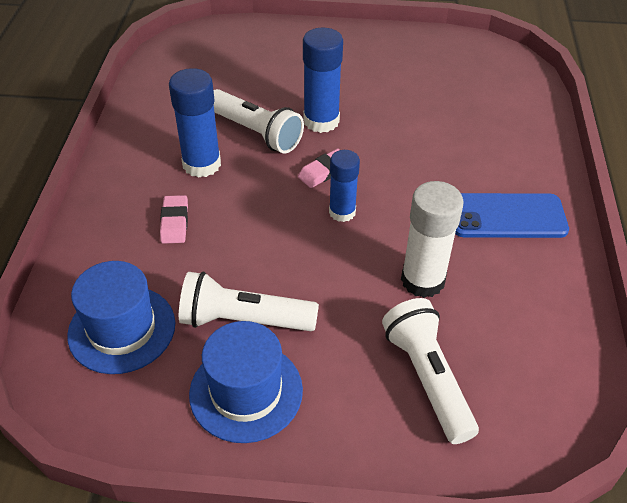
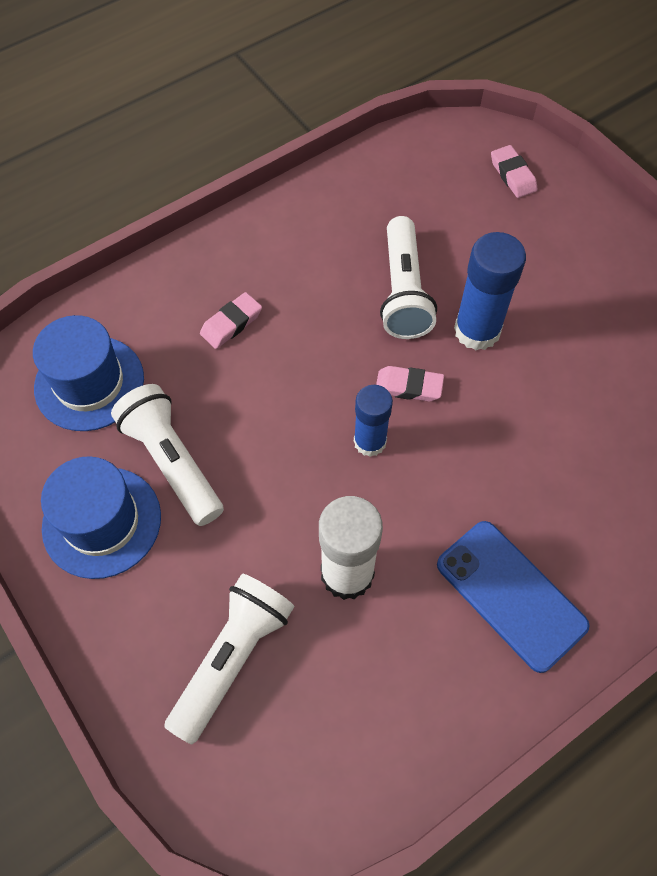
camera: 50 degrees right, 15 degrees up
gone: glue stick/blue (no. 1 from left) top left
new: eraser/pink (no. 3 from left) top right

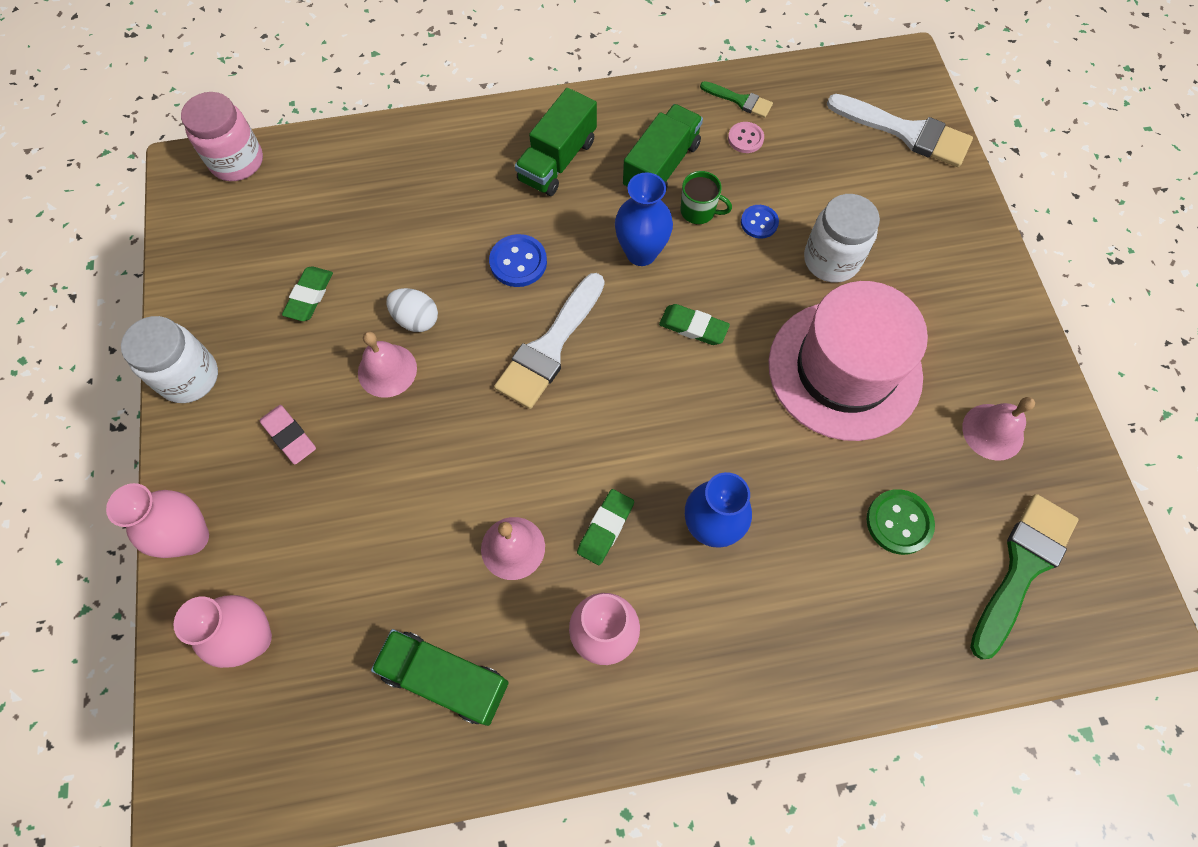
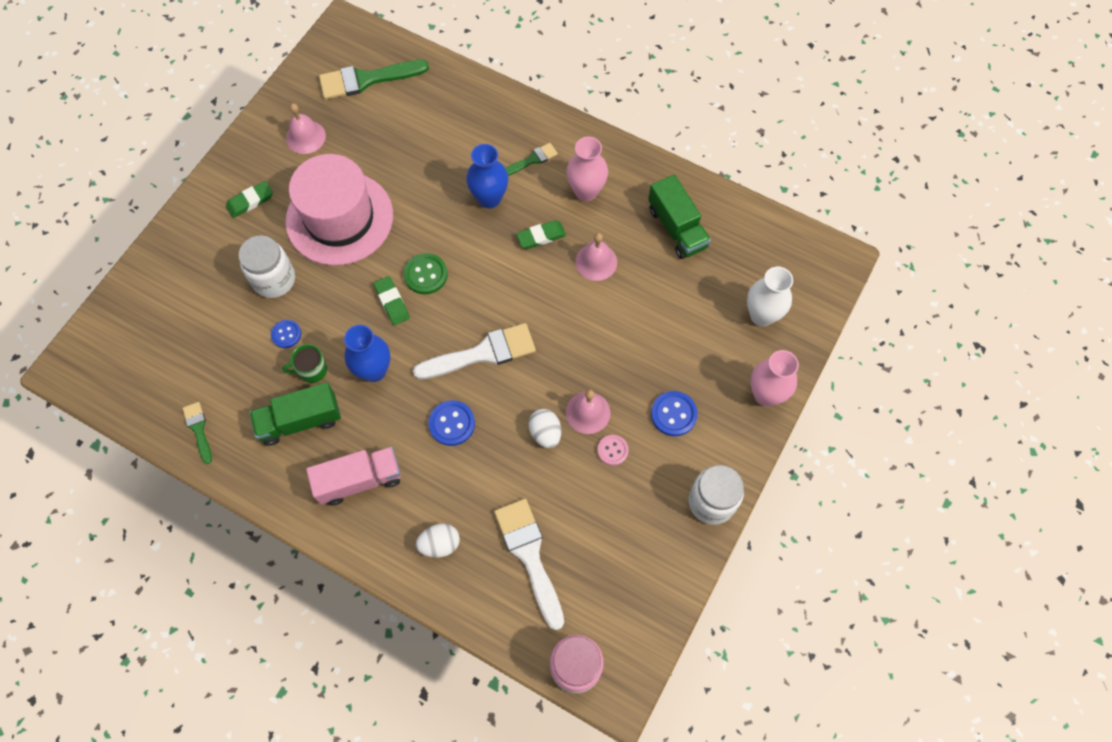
camera: 140 degrees left, 0 degrees up
new: egg/white (no. 1 from left) bottom centre; brush/green (no. 3 from left) top centre
shifted: eraser/green (no. 1 from left) middle left to top left; button/pink top centre to centre; brush/white (no. 2 from left) top right to bottom centre; button/green middle right to centre
swapped: eraser/pink middle left to button/blue (no. 3 from left) centre
repainted: vase/pink (no. 2 from left) bottom left to vase/white middle right; truck/green (no. 2 from left) top centre to truck/pink middle left
rotated: mug/green top centre = middle left 75 degrees counterclockwise

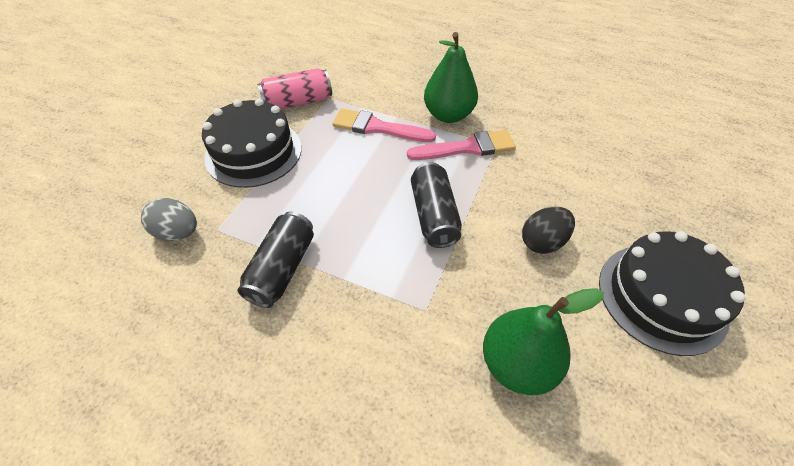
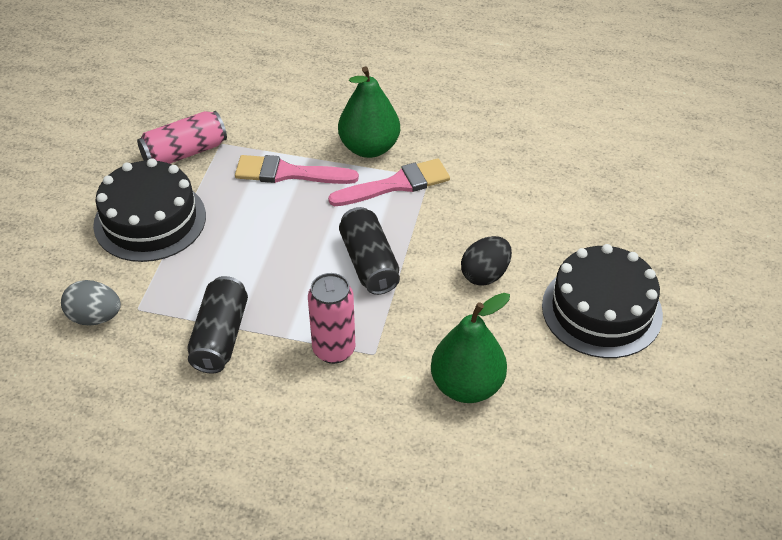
camera: 10 degrees left, 5 degrees down
new: can/pink (no. 2 from left) centre

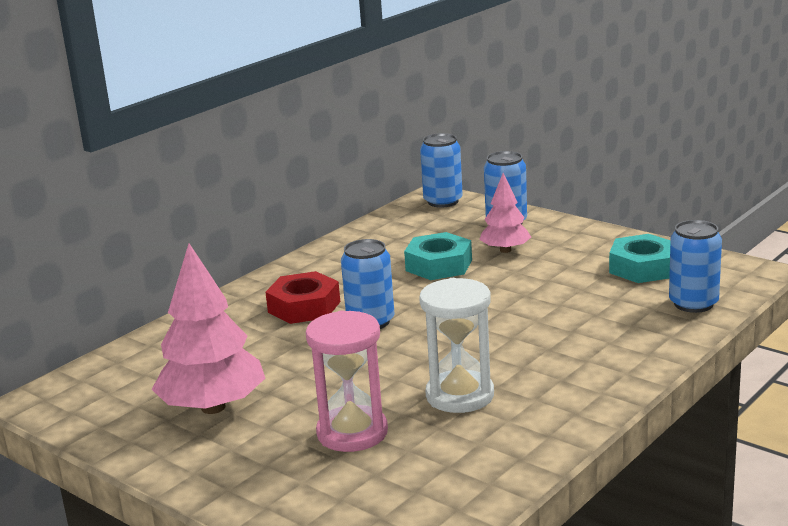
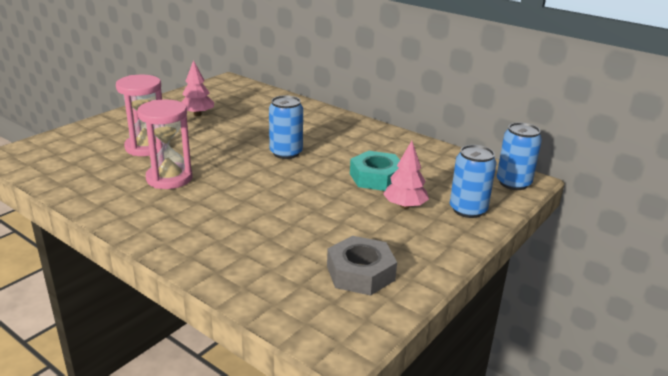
camera: 85 degrees right, 5 degrees up
gone: nut/red centre; can/blue (no. 4 from left) middle right
repainted: hourglass/white centre to hourglass/pink (no. 2 from left) middle left; nut/turquoise (no. 2 from left) middle right to nut/grey bottom centre
scaled: tree/pink (no. 1 from left) middle left = top left x0.58

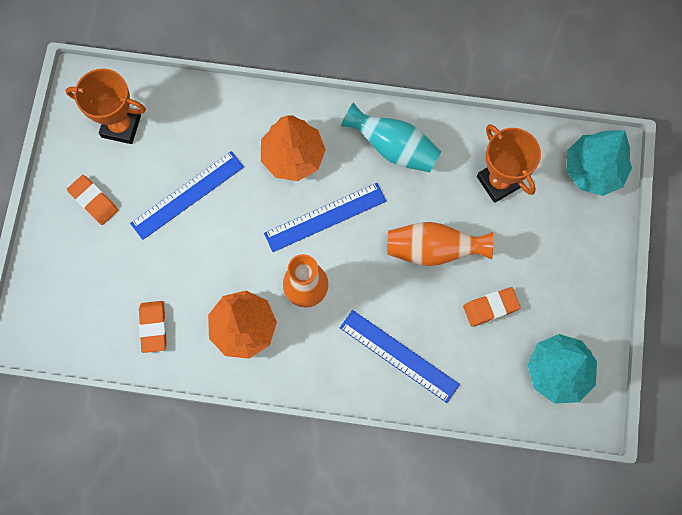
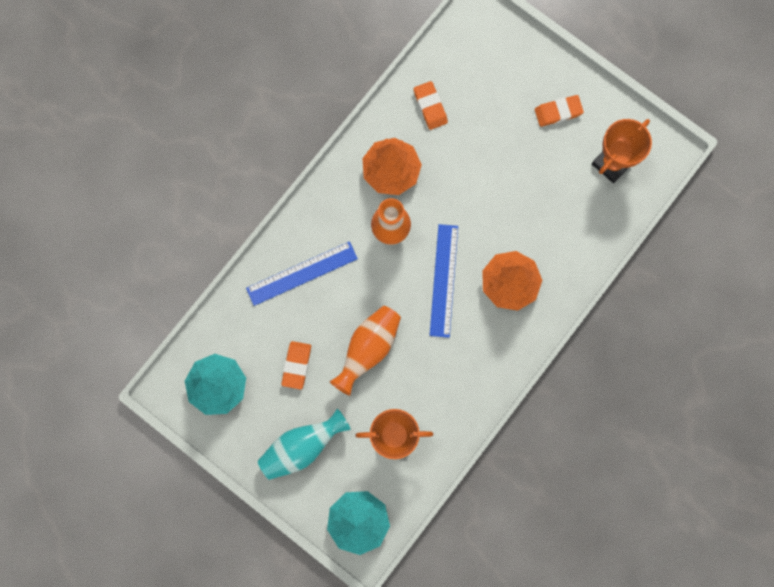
camera: 120 degrees right, 5 degrees up
gone: ruler/blue (no. 1 from left) middle left
shifted: vase/turquoise top centre to bottom centre
rotated: eraser/orange (no. 2 from left) middle left = top centre 45 degrees clockwise

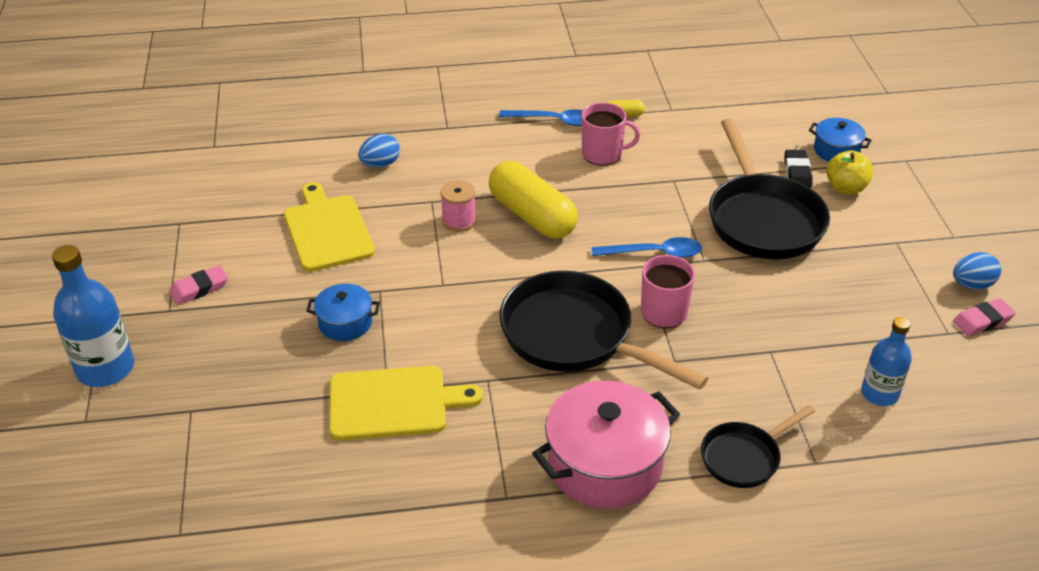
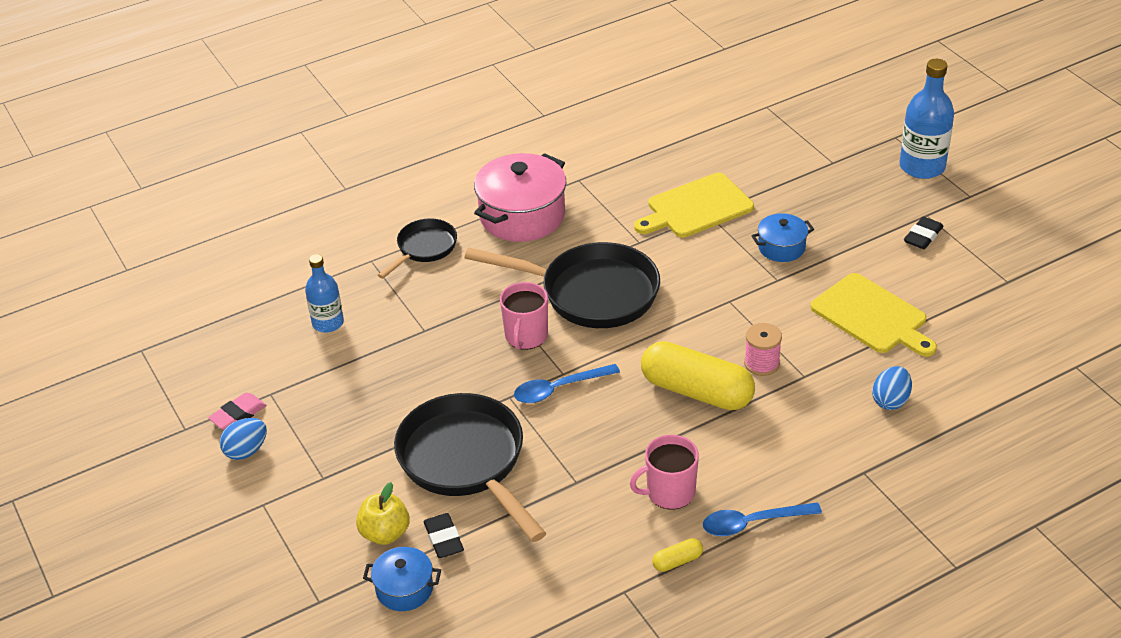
camera: 160 degrees right, 0 degrees up
repainted: eraser/pink (no. 1 from left) middle left to eraser/black (no. 2 from left) middle right

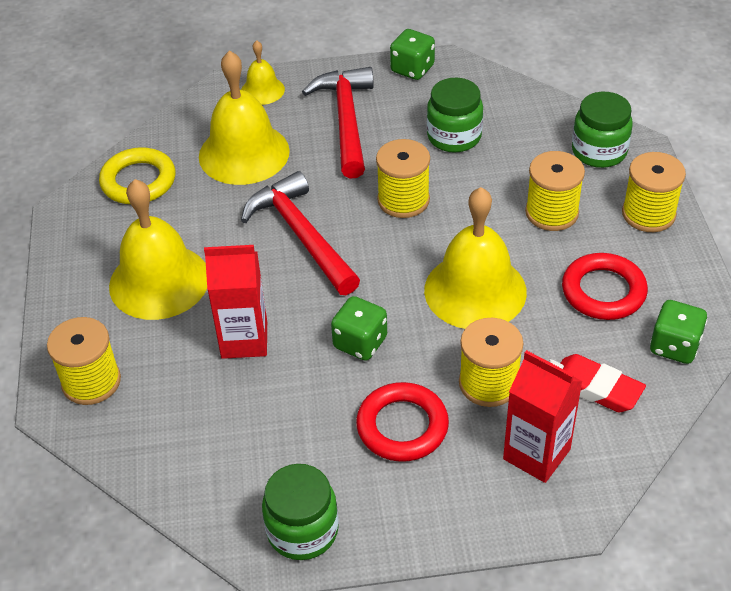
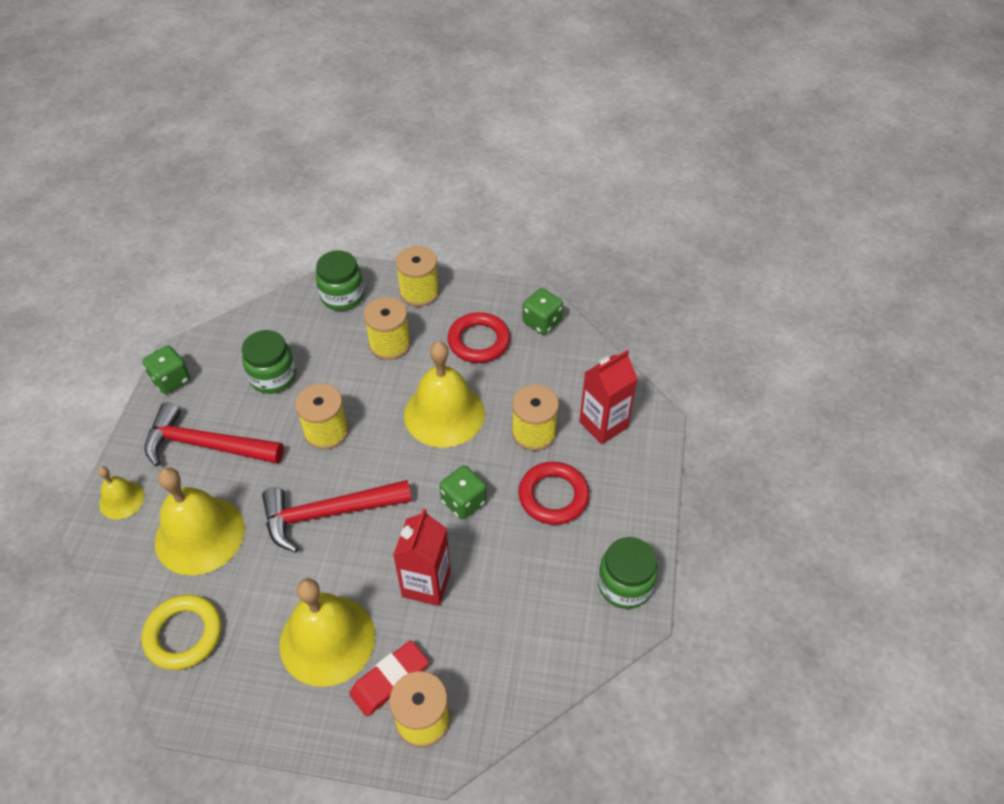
camera: 75 degrees left, 5 degrees up
shifted: eraser/red middle right to bottom centre

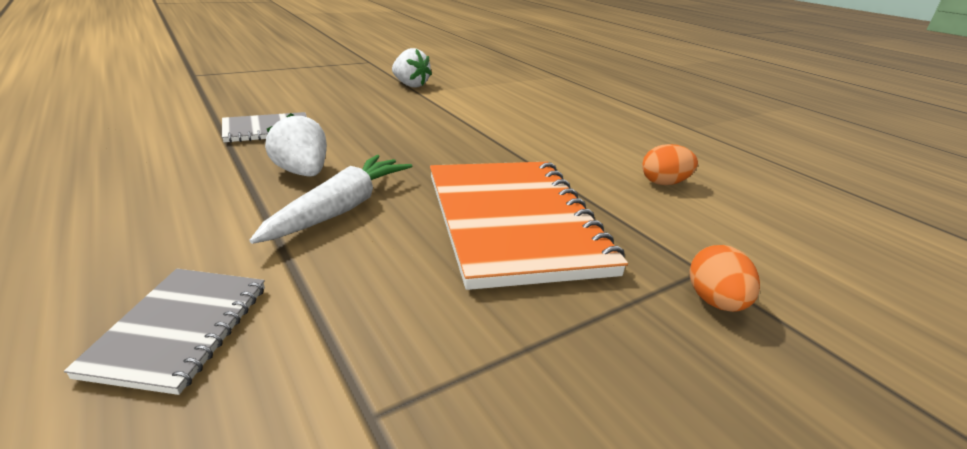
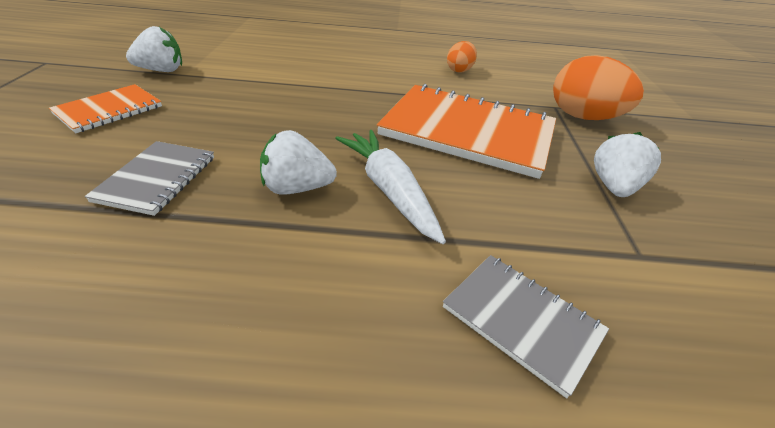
camera: 55 degrees left, 10 degrees up
new: notebook/orange (no. 1 from left) top left; strawberry/white (no. 3 from left) middle right
scaled: egg/orange (no. 2 from left) middle right = top right x1.80

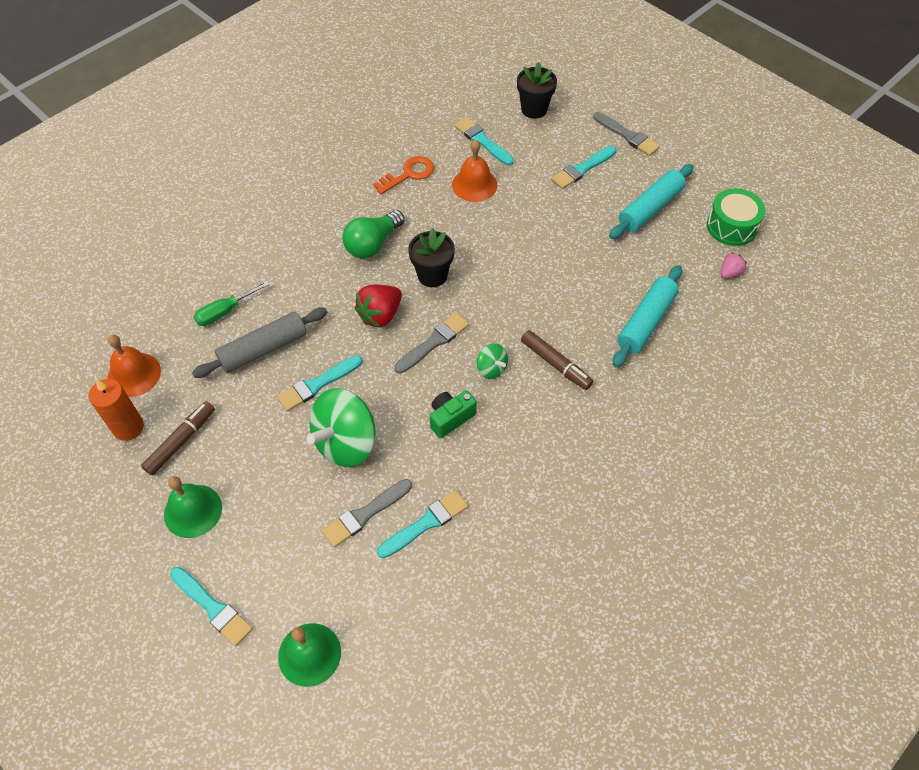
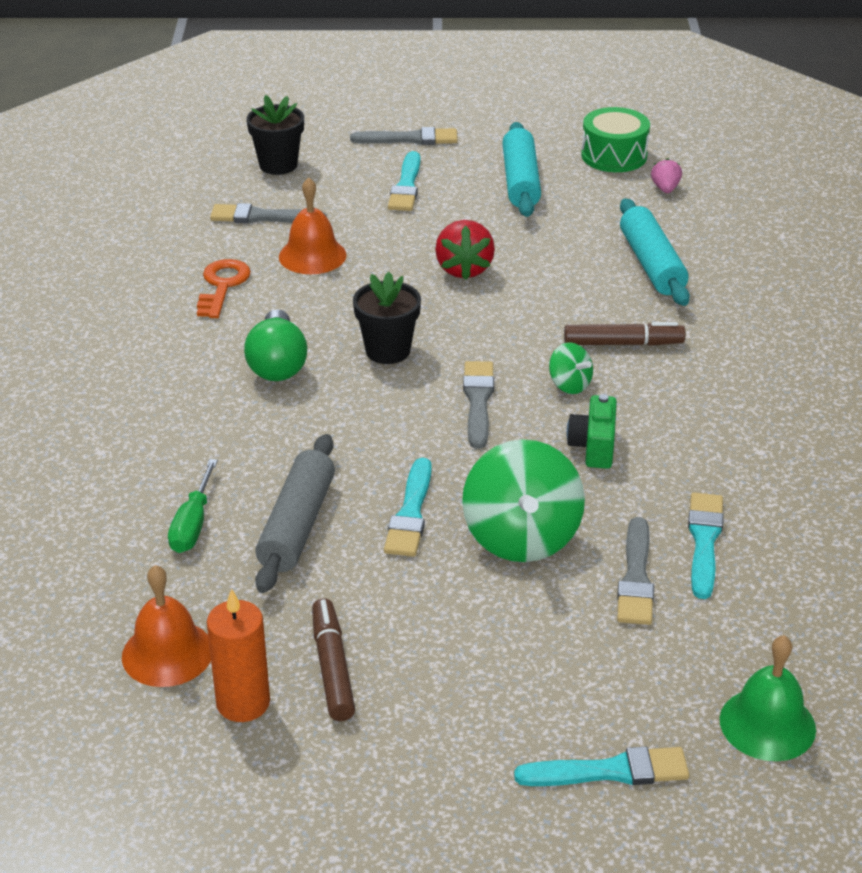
camera: 45 degrees left, 20 degrees down
gone: bell/green (no. 1 from left) middle left
shifted: strawberry/red centre to top centre
repainted: brush/turquoise (no. 4 from left) top centre to brush/grey (no. 1 from left) top left
rotated: spinning top/green (no. 2 from left) centre = centre 45 degrees clockwise

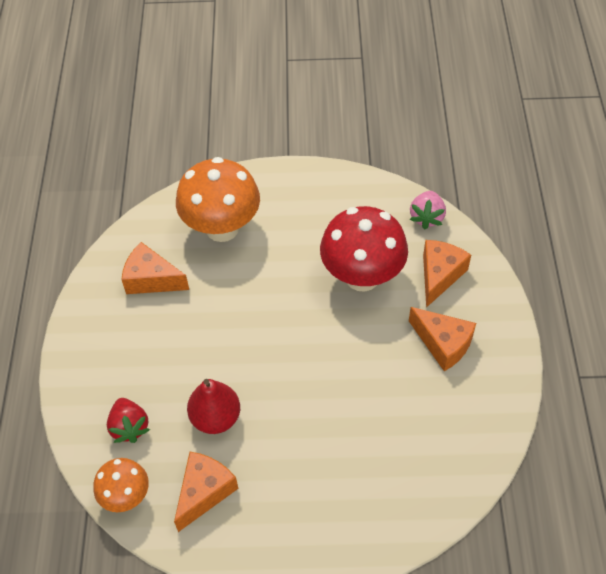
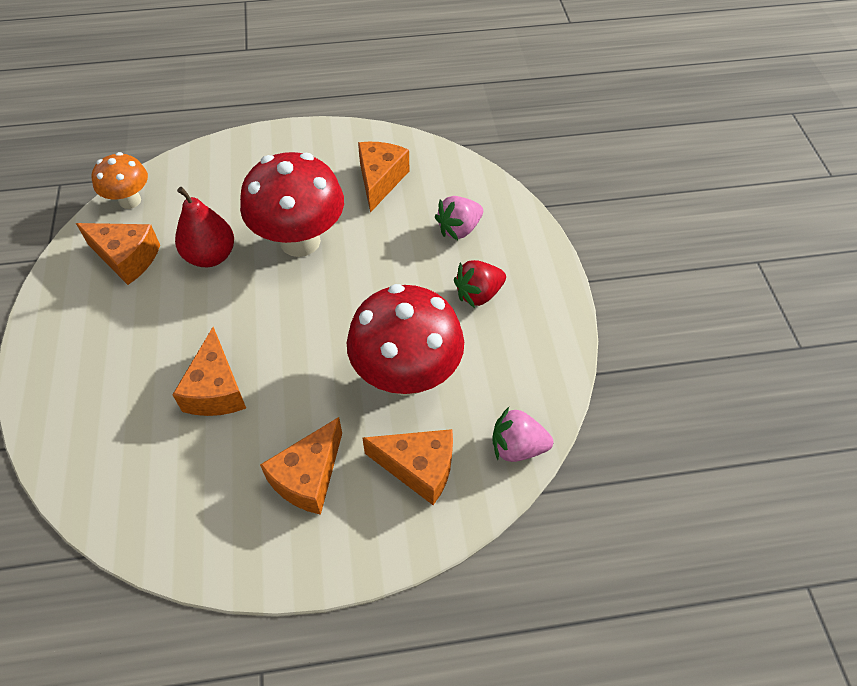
camera: 80 degrees right, 0 degrees up
new: cheese/orange (no. 2 from left) middle left; mushroom/red (no. 1 from left) top centre
shifted: strawberry/red bottom left to centre
swapped: mushroom/orange (no. 2 from left) centre to strawberry/pink (no. 1 from left) top centre

